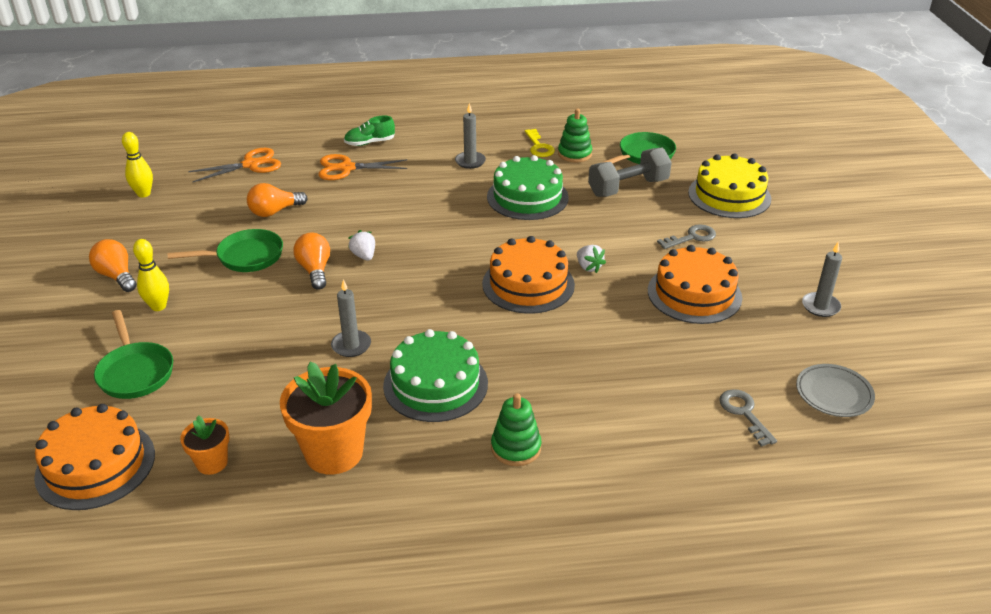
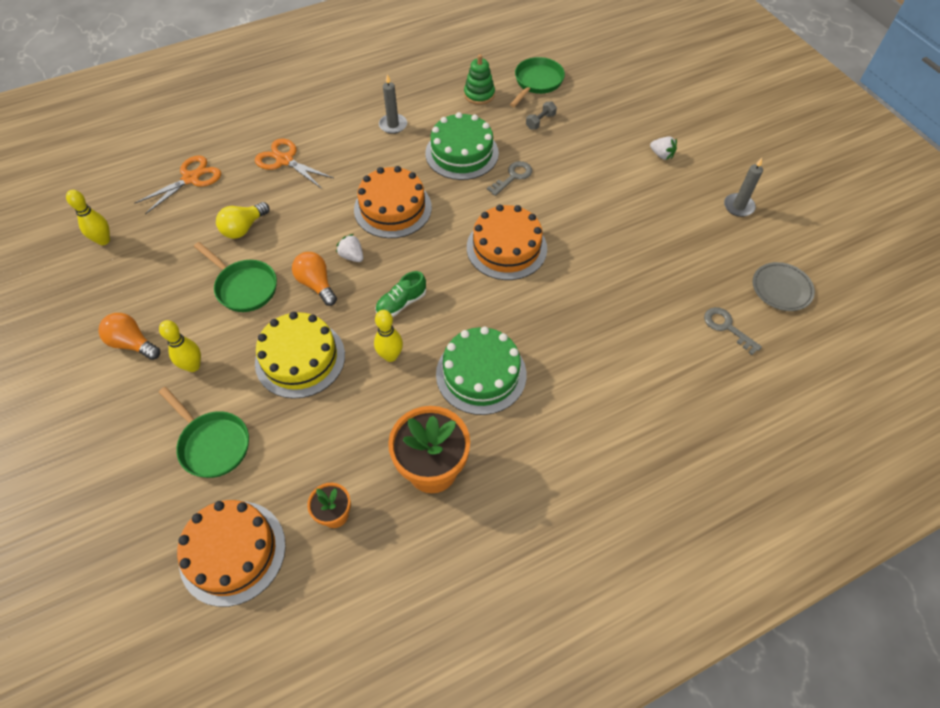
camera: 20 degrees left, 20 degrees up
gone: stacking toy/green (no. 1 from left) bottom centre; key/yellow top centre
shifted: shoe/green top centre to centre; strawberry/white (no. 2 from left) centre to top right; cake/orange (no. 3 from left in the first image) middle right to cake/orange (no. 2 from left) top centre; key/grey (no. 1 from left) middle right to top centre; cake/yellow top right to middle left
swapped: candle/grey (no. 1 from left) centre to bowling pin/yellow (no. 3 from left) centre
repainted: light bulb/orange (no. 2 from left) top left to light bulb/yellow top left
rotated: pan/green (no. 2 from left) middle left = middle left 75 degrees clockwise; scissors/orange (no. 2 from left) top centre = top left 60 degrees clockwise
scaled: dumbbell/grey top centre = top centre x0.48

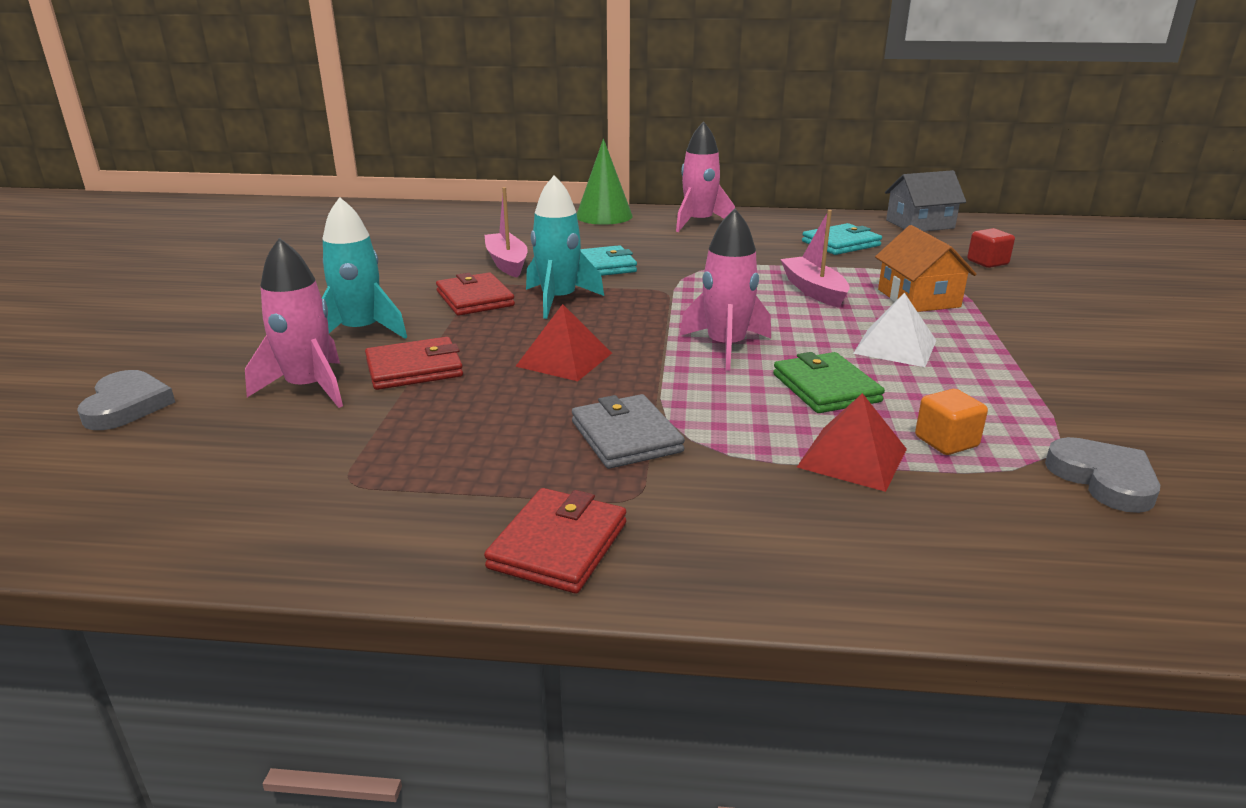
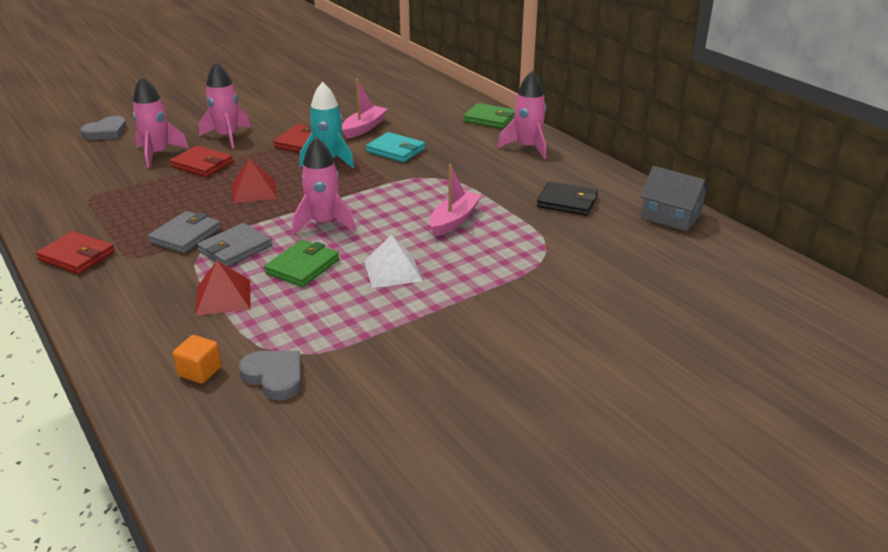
camera: 50 degrees right, 5 degrees up
gone: house/orange top right; cube/red top right
new: wallet/grey (no. 2 from left) middle left
shifted: cube/orange middle right to middle left
swapped: cone/green top centre to wallet/green (no. 2 from left) top centre
repainted: rocket/turquoise (no. 1 from left) top left to rocket/pink (no. 2 from left) top left; wallet/turquoise (no. 2 from left) top right to wallet/black centre
rotated: wallet/red (no. 3 from left in the first image) bottom centre = middle left 45 degrees clockwise; heart/grey (no. 2 from left) middle right = bottom left 75 degrees counterclockwise

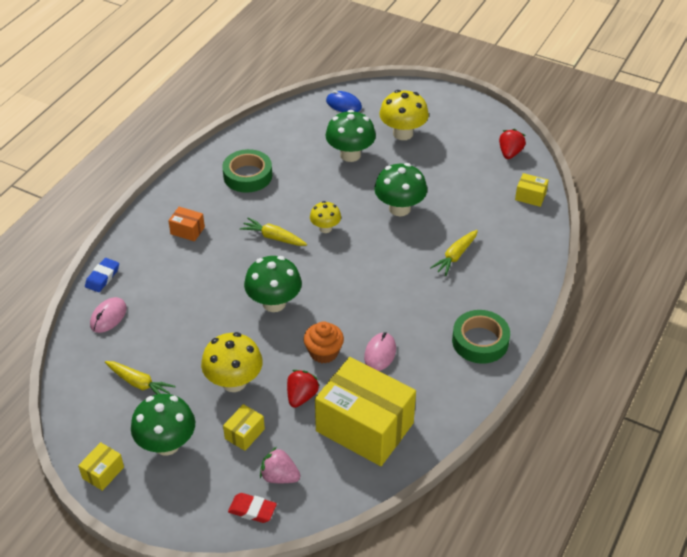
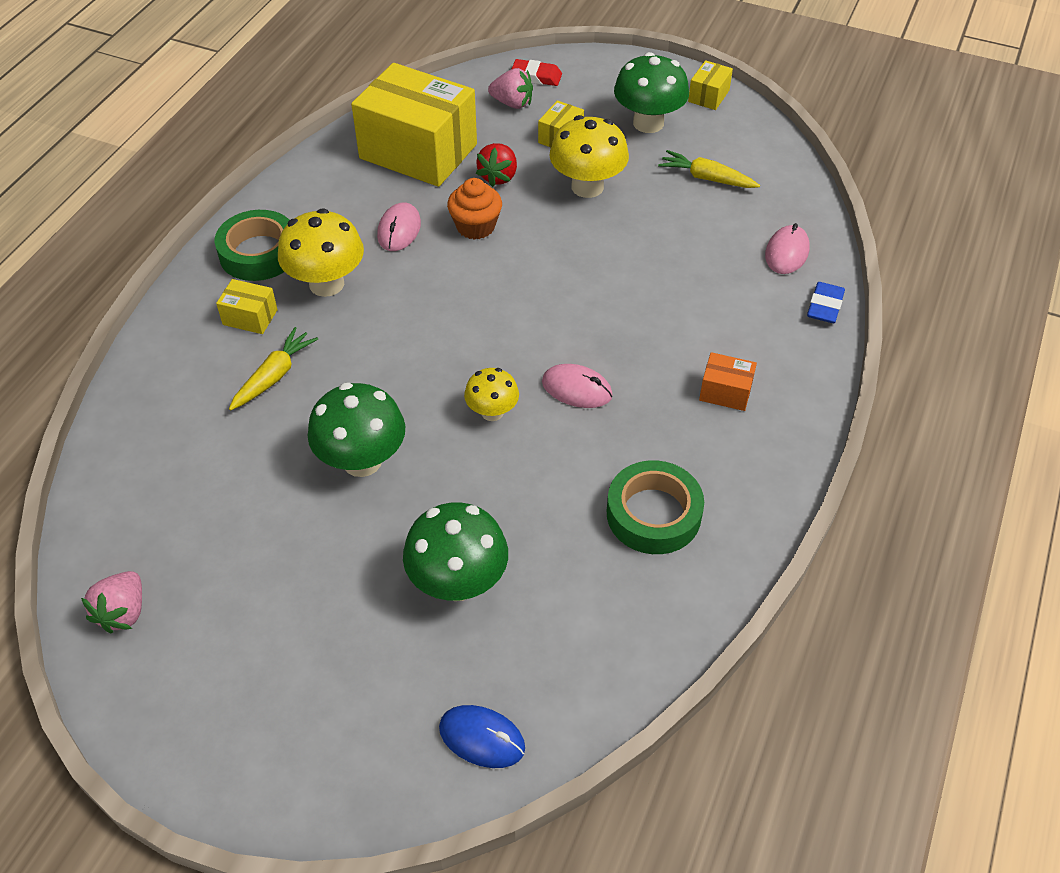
camera: 175 degrees right, 5 degrees up
gone: mushroom/green (no. 2 from left) centre
shifted: mushroom/yellow (no. 3 from left in the first image) top centre to mushroom/yellow (no. 1 from left) top left; box/yellow (no. 4 from left in the first image) middle right to box/yellow (no. 1 from left) middle left
swapped: carrot/yellow (no. 2 from left) centre to mouse/pink (no. 2 from left) centre
repainted: strawberry/red (no. 2 from left) top right to strawberry/pink (no. 1 from left) bottom left

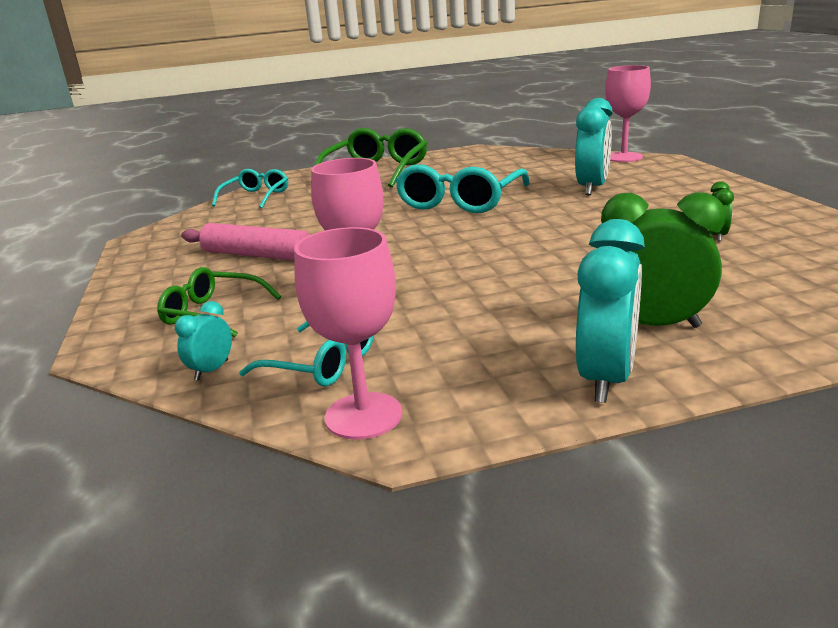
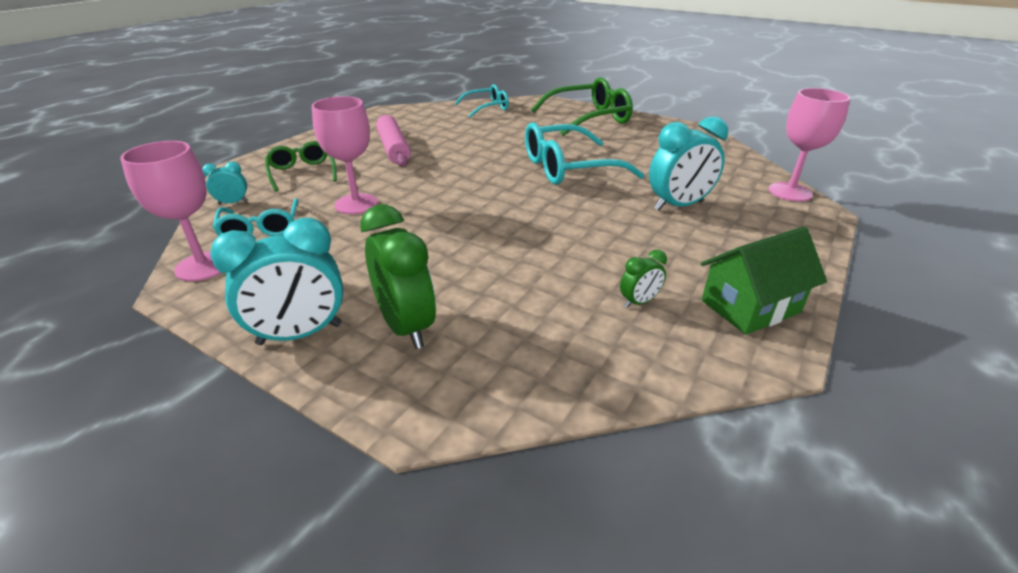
camera: 45 degrees right, 10 degrees up
new: house/green middle right

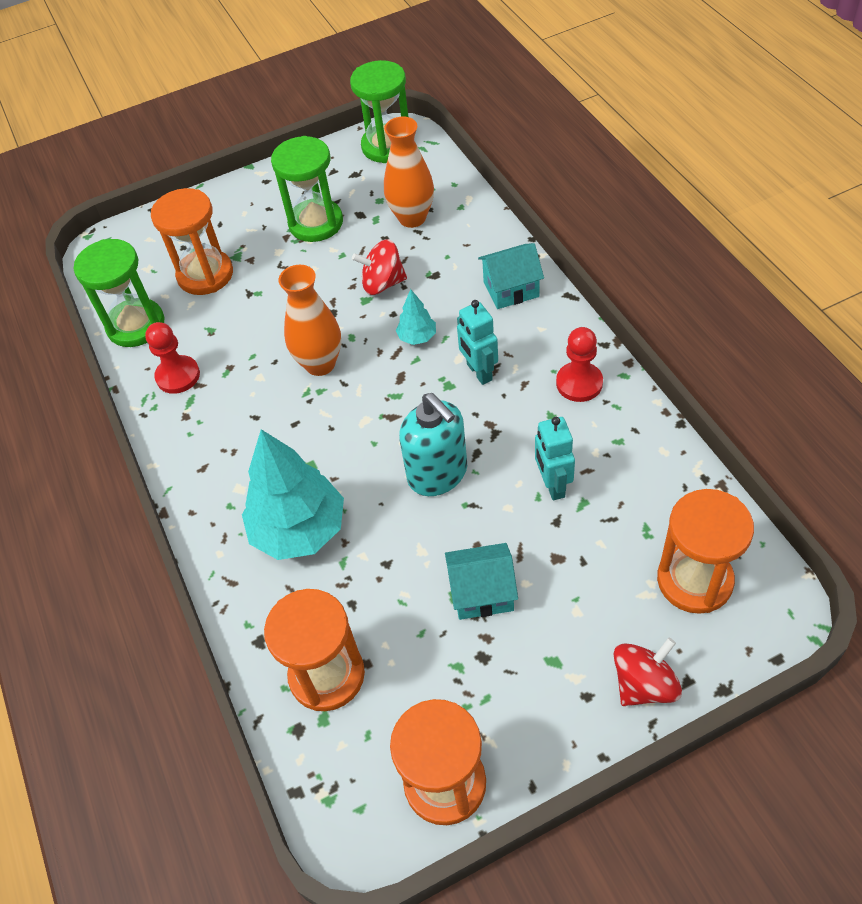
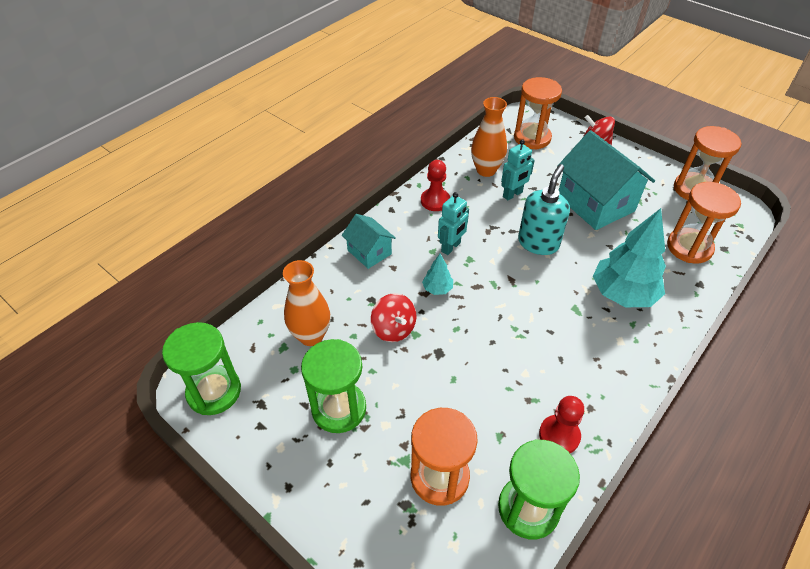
camera: 120 degrees left, 5 degrees down
shifted: vase/orange (no. 1 from left in the first image) centre to vase/orange (no. 2 from left) top centre
scaled: house/turquoise (no. 1 from left in the first image) centre = top right x1.86

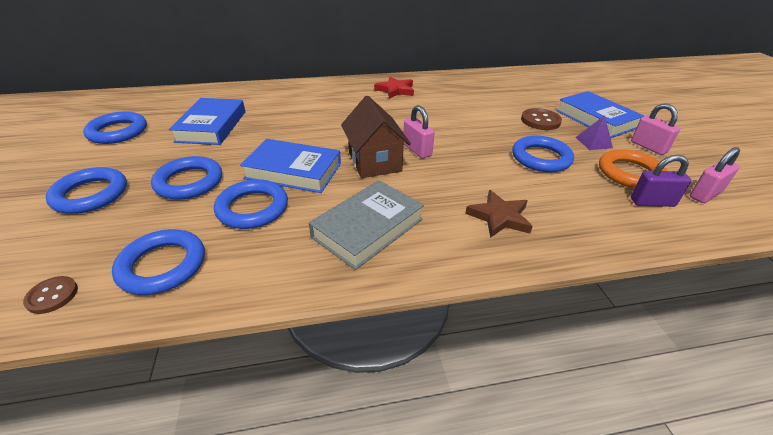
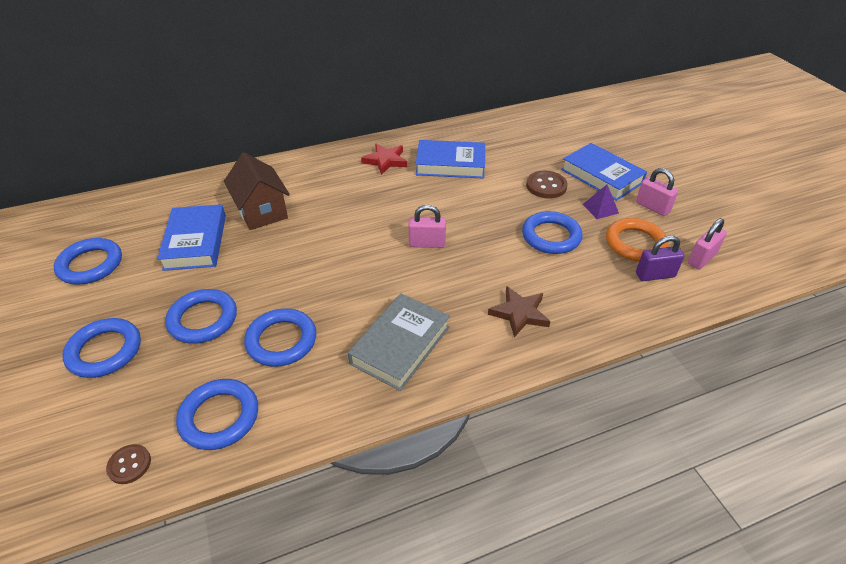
camera: 10 degrees left, 5 degrees up
shifted: book/blue (no. 2 from left) centre to top centre; house/brown top centre to middle left
rotated: padlock/pink (no. 1 from left) top centre = centre 45 degrees counterclockwise

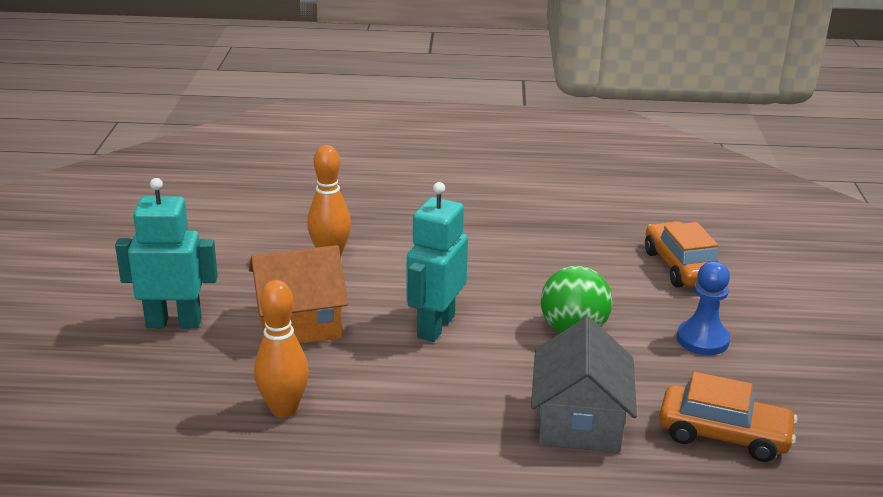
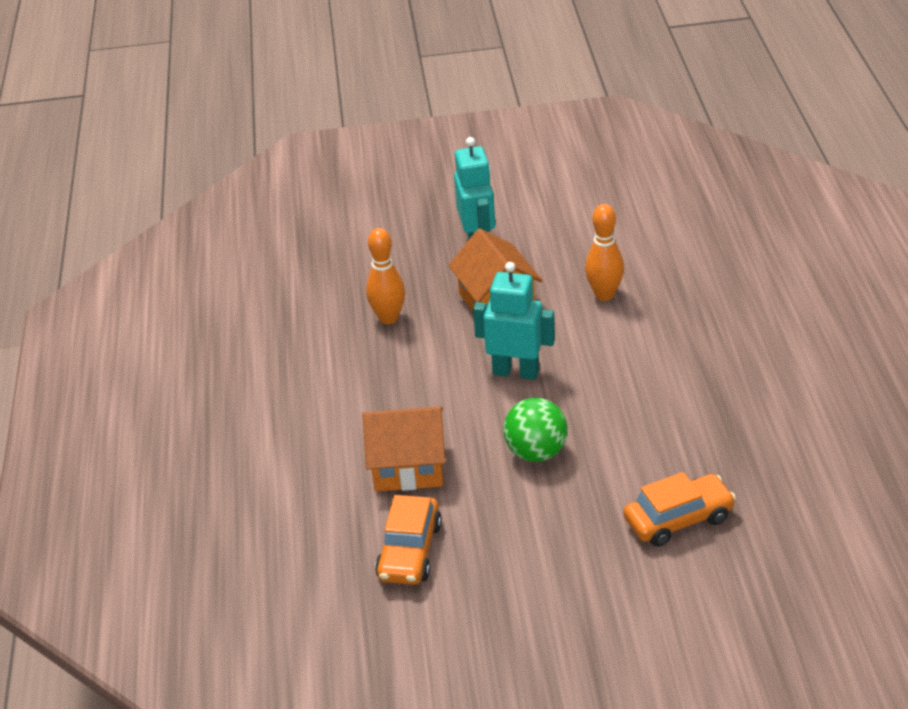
camera: 85 degrees right, 10 degrees up
gone: pawn/blue middle right
repainted: house/grey bottom centre to house/orange (no. 1 from left) centre

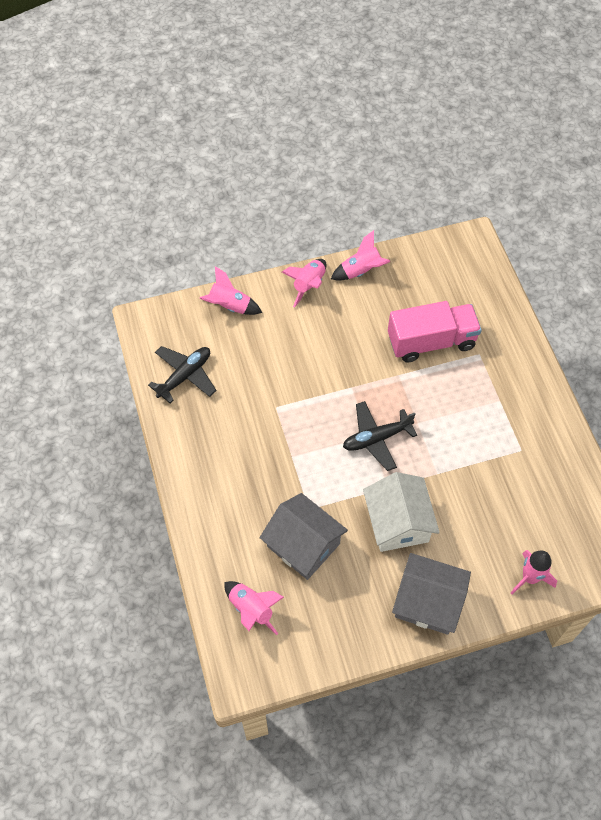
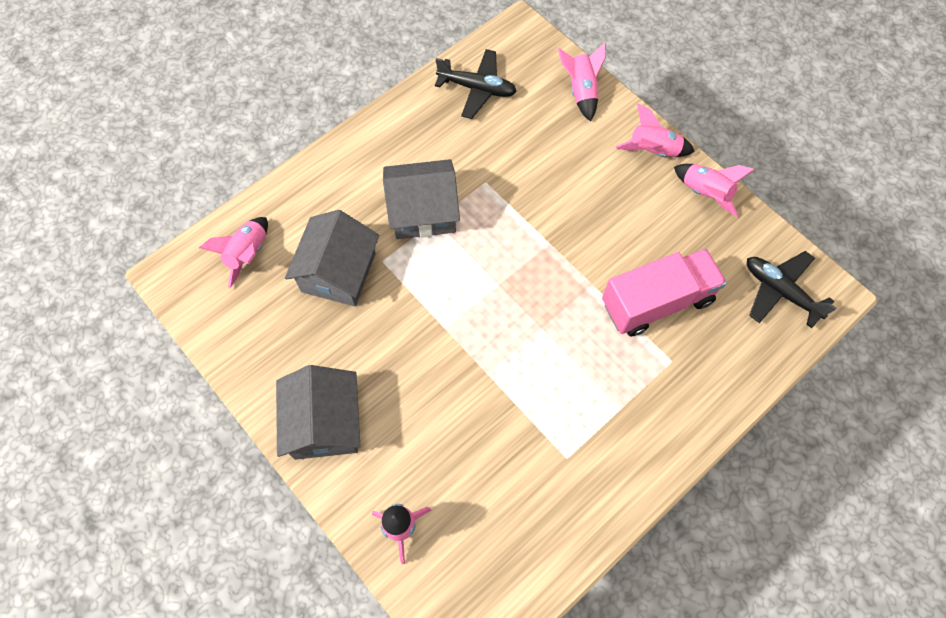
camera: 65 degrees right, 5 degrees up
gone: house/white middle right
new: house/grey (no. 3 from left) top centre
shifted: plane/black (no. 2 from left) centre to middle right
rotated: truck/pink middle right = middle right 75 degrees counterclockwise

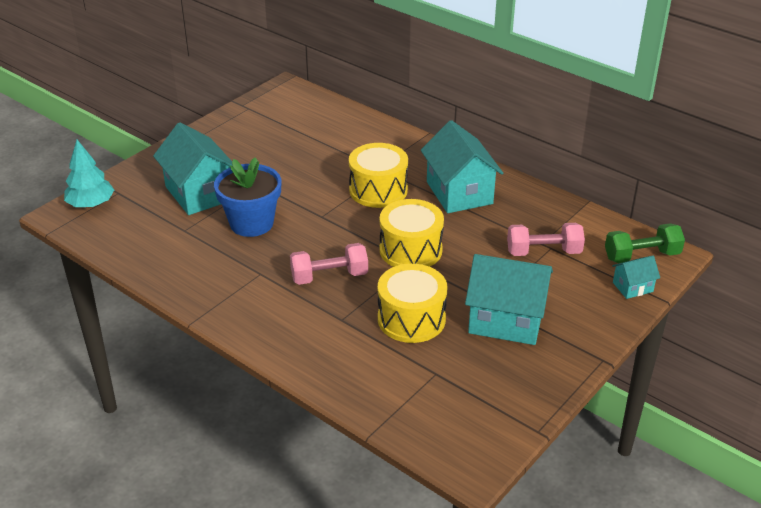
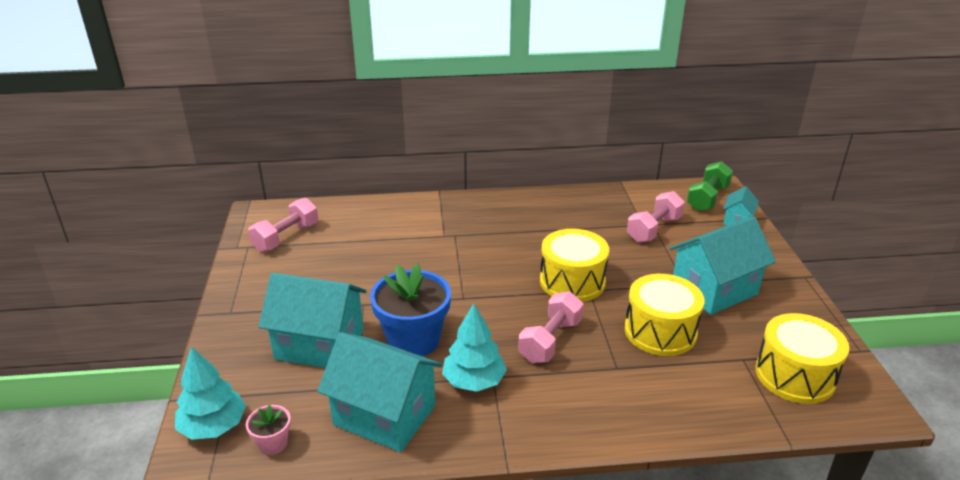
camera: 45 degrees left, 5 degrees down
new: flower pot/pink bottom left; dumbbell/pink (no. 1 from left) middle left; tree/turquoise (no. 2 from left) bottom centre
shifted: drum/yellow (no. 1 from left in the first image) centre to drum/yellow (no. 3 from left) bottom right; house/turquoise (no. 2 from left) top centre to bottom centre

